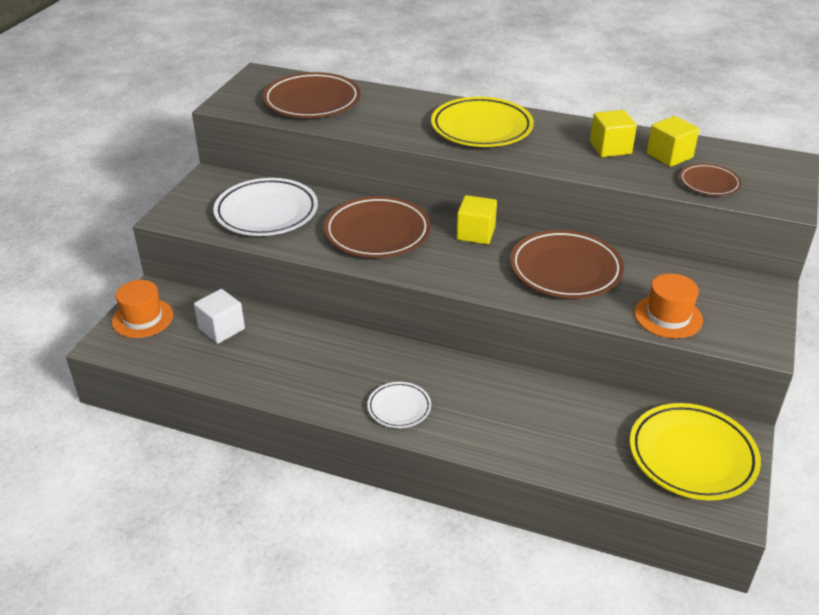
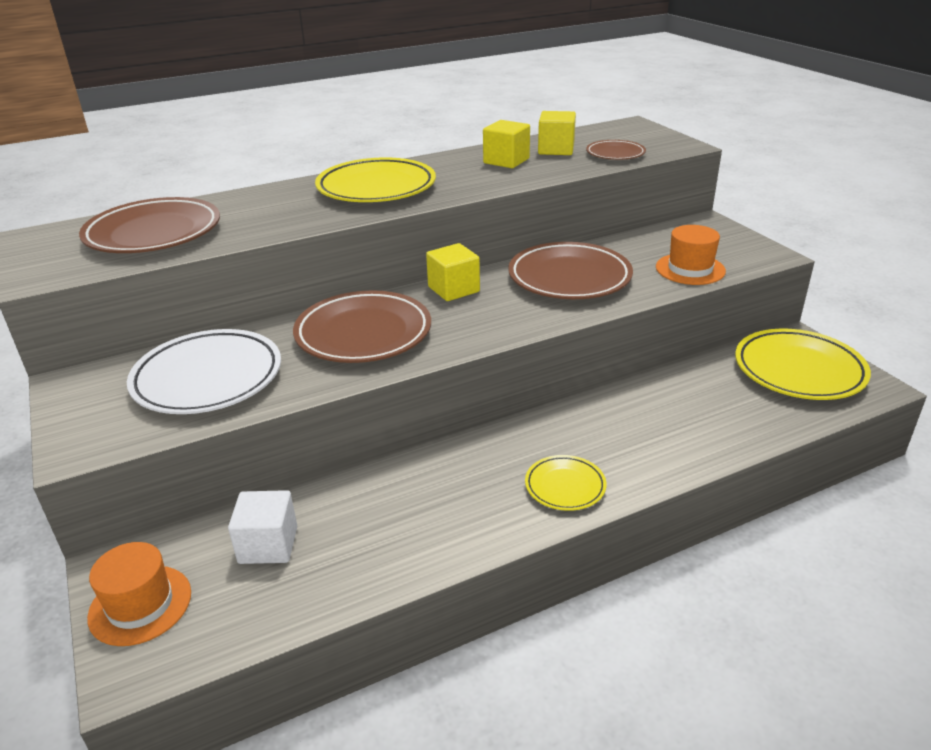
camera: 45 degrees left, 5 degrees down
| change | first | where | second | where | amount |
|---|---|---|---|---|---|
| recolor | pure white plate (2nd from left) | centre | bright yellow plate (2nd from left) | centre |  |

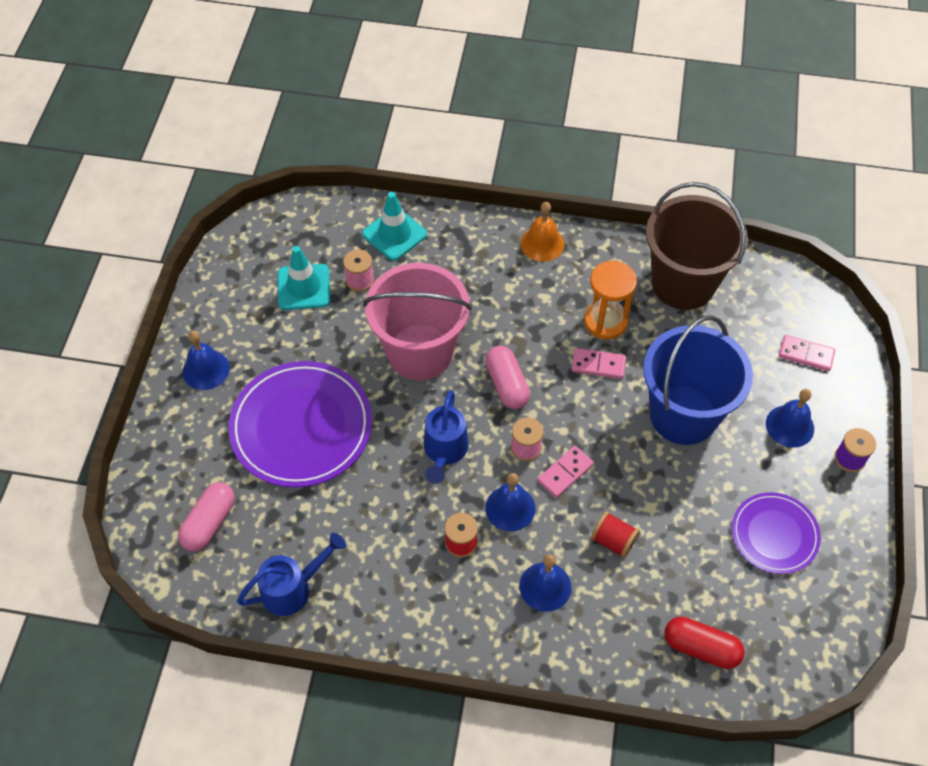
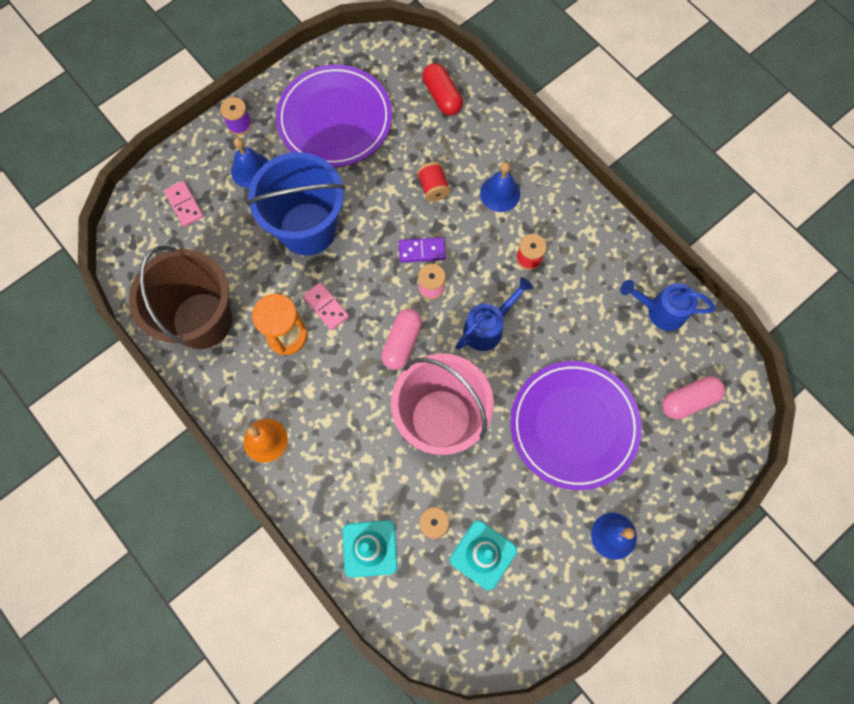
camera: 140 degrees left, 15 degrees up
| change | first | where | second | where | amount |
|---|---|---|---|---|---|
| recolor | rose-pink domino tile (1st from left) | centre | purple domino tile | centre |  |
| delete | royal blue hand bell (2nd from left) | centre |  |  |  |
| resize | purple plate (2nd from left in the first image) | bottom right | purple plate (1st from left) | top centre | x1.71 |

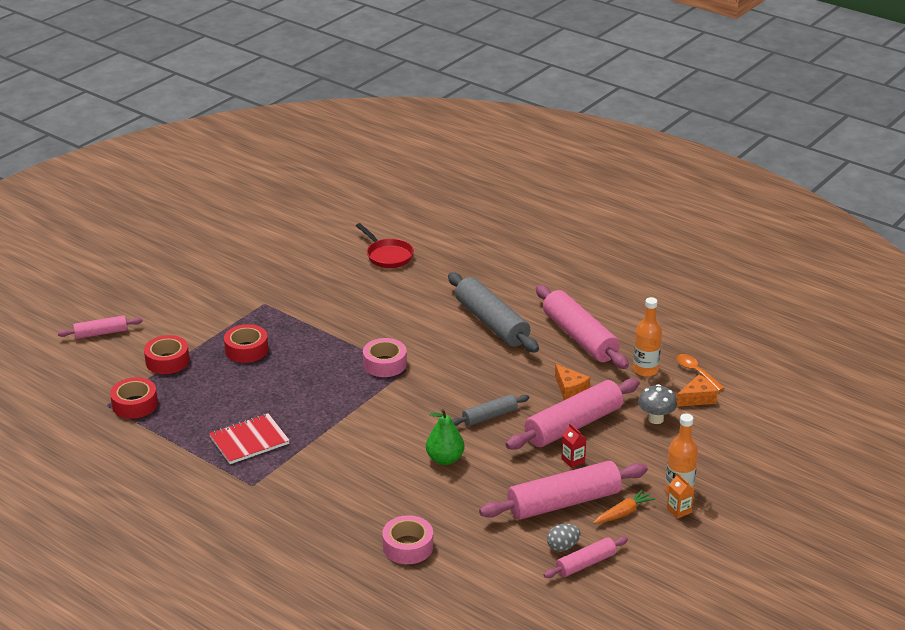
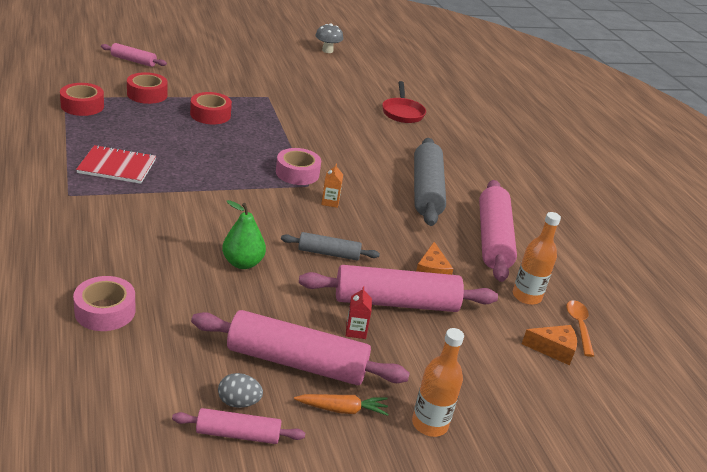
camera: 30 degrees right, 0 degrees up
| change | first | where | second | where | amount |
|---|---|---|---|---|---|
| move | ash-grey mushroom | middle right |  | top centre |  |
| move | orange juice carton | bottom right |  | centre |  |

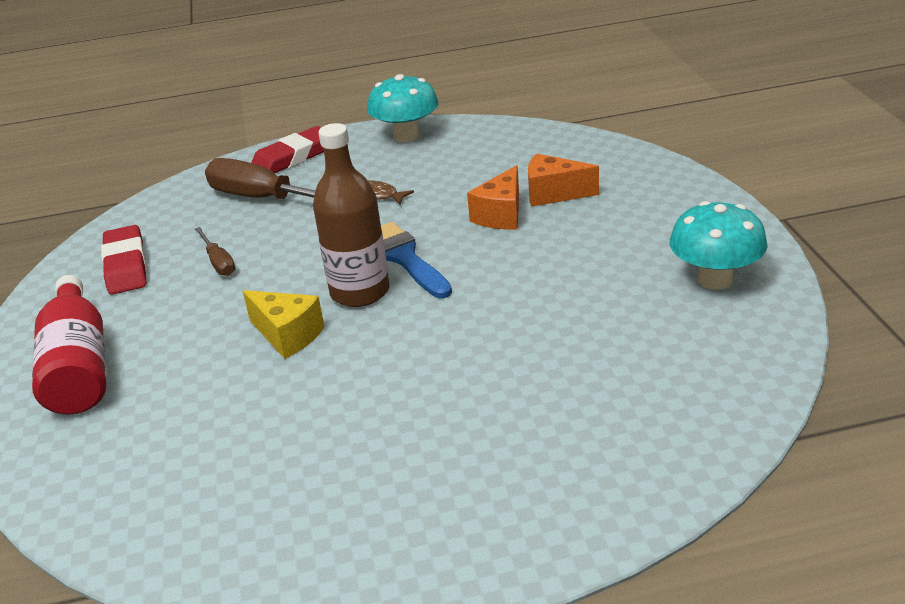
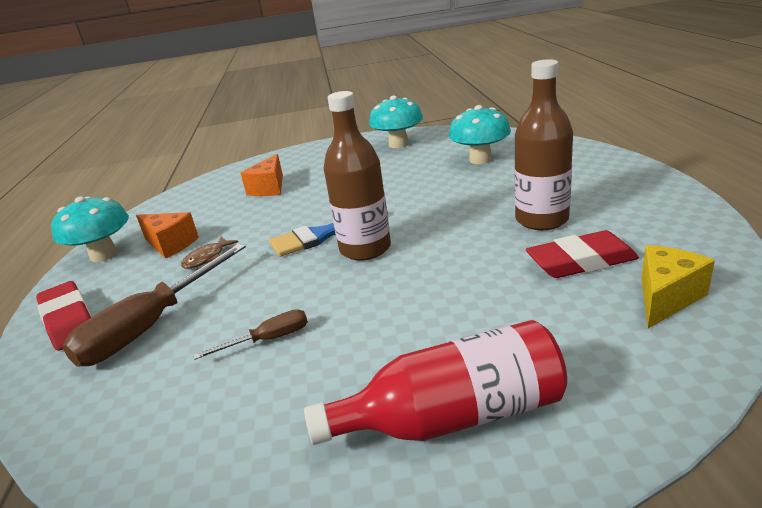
camera: 85 degrees left, 5 degrees down
| change | first | where | second | where | amount |
|---|---|---|---|---|---|
| move | orange piece of cheese (1st from left) | top centre |  | middle left |  |
| move | red gum eraser (1st from left in the first image) | middle left | red gum eraser (2nd from left) | middle right |  |
| move | bright yellow piece of cheese | middle left |  | middle right |  |
| insert |  |  | dark brown bottle (2nd from left) | top right |  |
| insert |  |  | turquoise mushroom (3rd from left) | top centre |  |

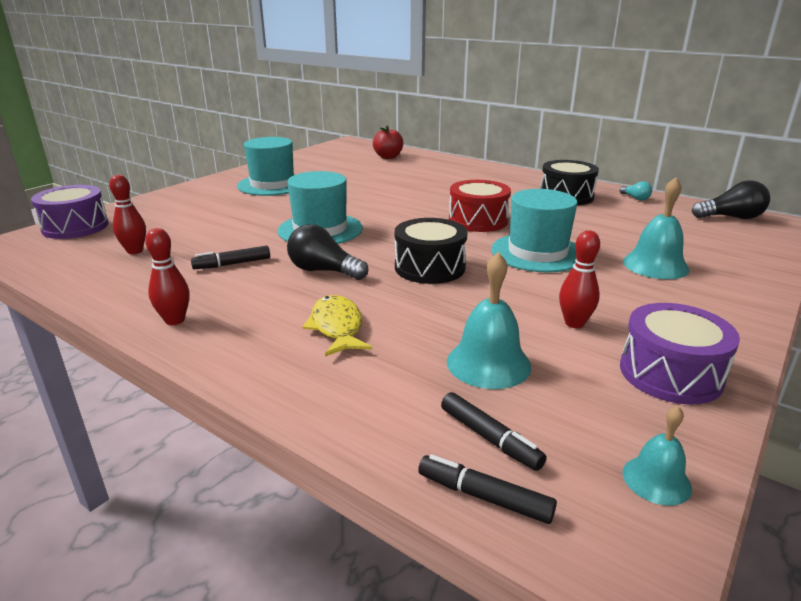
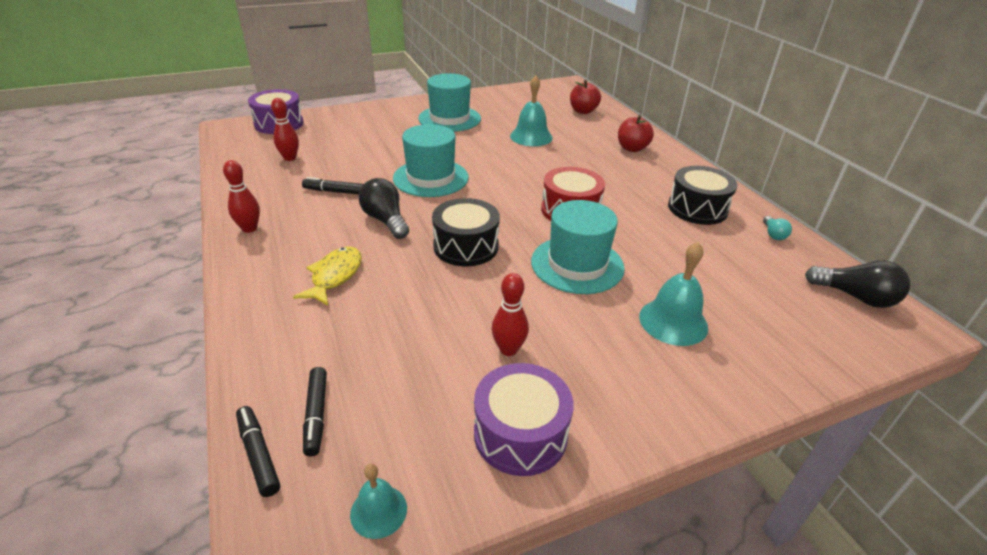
camera: 30 degrees right, 10 degrees up
| change | first | where | second | where | amount |
|---|---|---|---|---|---|
| move | turquoise hand bell (1st from left in the first image) | centre | turquoise hand bell (2nd from left) | top centre |  |
| insert |  |  | red apple fruit (2nd from left) | top centre |  |

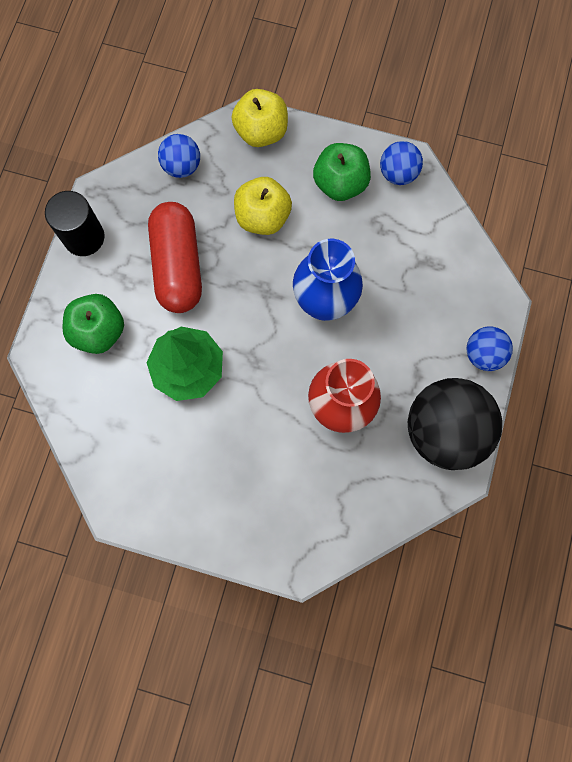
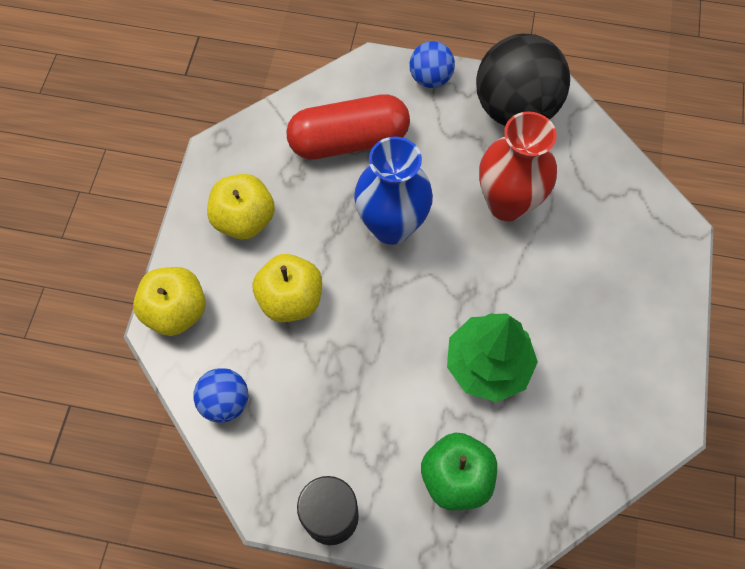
camera: 95 degrees left, 10 degrees down
| change | first | where | second | where | amount |
|---|---|---|---|---|---|
| delete | royal blue sphere (2nd from left) | top right |  |  |  |
| recolor | leaf-green apple fruit (2nd from left) | top centre | bright yellow apple fruit (2nd from left) | middle left |  |
| move | red capsule | middle left |  | top centre |  |

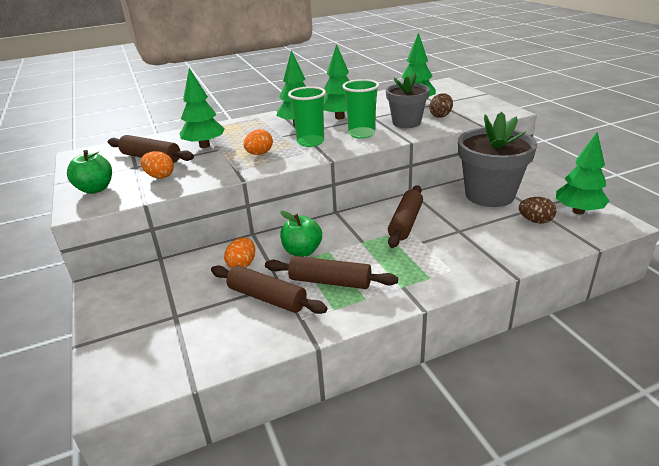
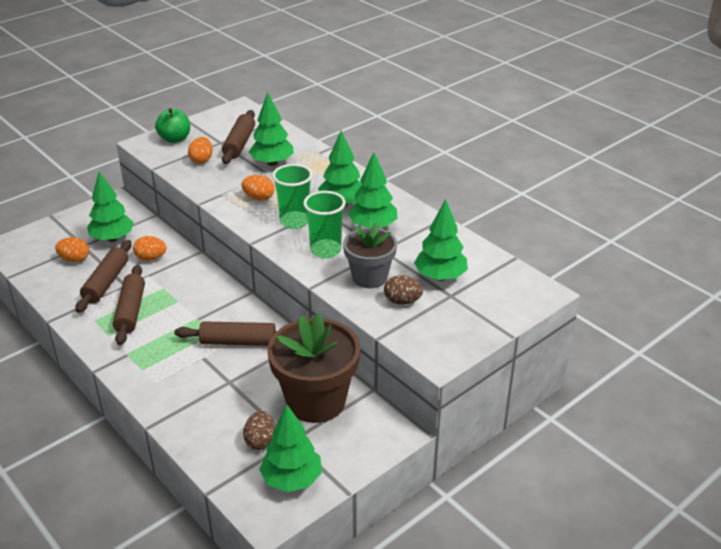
camera: 70 degrees right, 5 degrees up
| change | first | where | second | where | amount |
|---|---|---|---|---|---|
| recolor | ash-grey plant pot (2nd from left) | middle right | dark brown plant pot | bottom centre |  |
| delete | leaf-green apple fruit (2nd from left) | centre |  |  |  |
| insert |  |  | leaf-green tree (1st from left) | middle left |  |
| insert |  |  | orange egg shape (1st from left) | middle left |  |

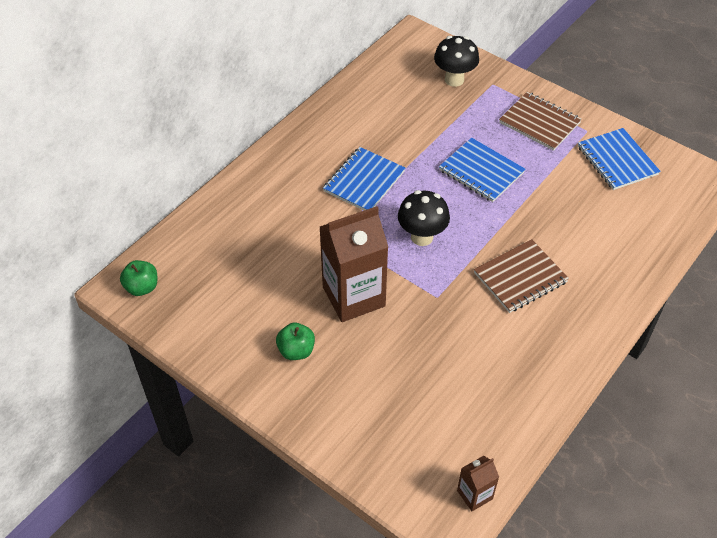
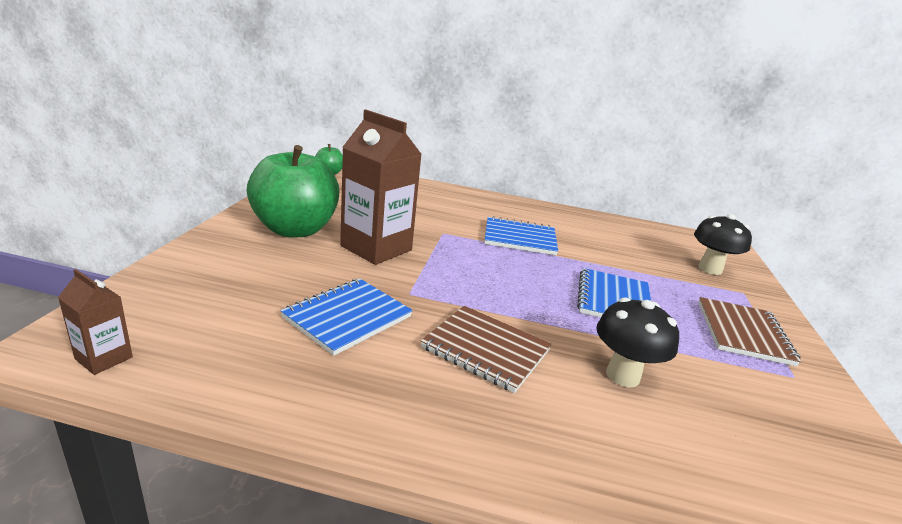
camera: 60 degrees right, 25 degrees down
| change | first | where | second | where | amount |
|---|---|---|---|---|---|
| move | royal blue exercise book (3rd from left in the first image) | top right | royal blue exercise book (1st from left) | centre |  |
| move | jet-black mushroom (1st from left) | centre |  | middle right |  |
| resize | leaf-green apple fruit (2nd from left in the first image) | centre | leaf-green apple fruit (1st from left) | middle left | x2.27 |

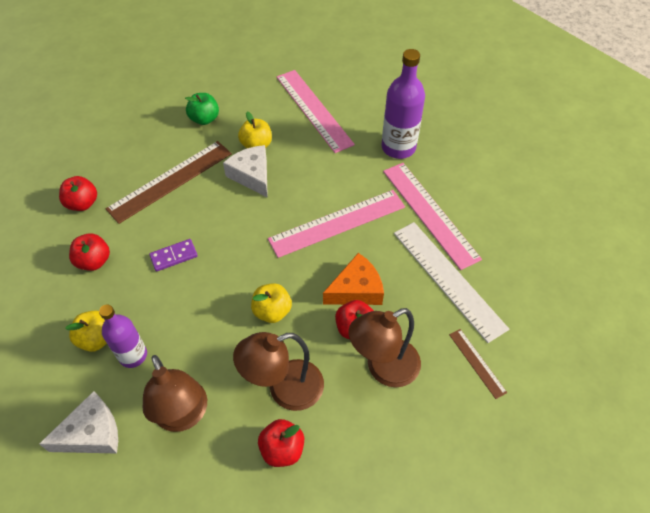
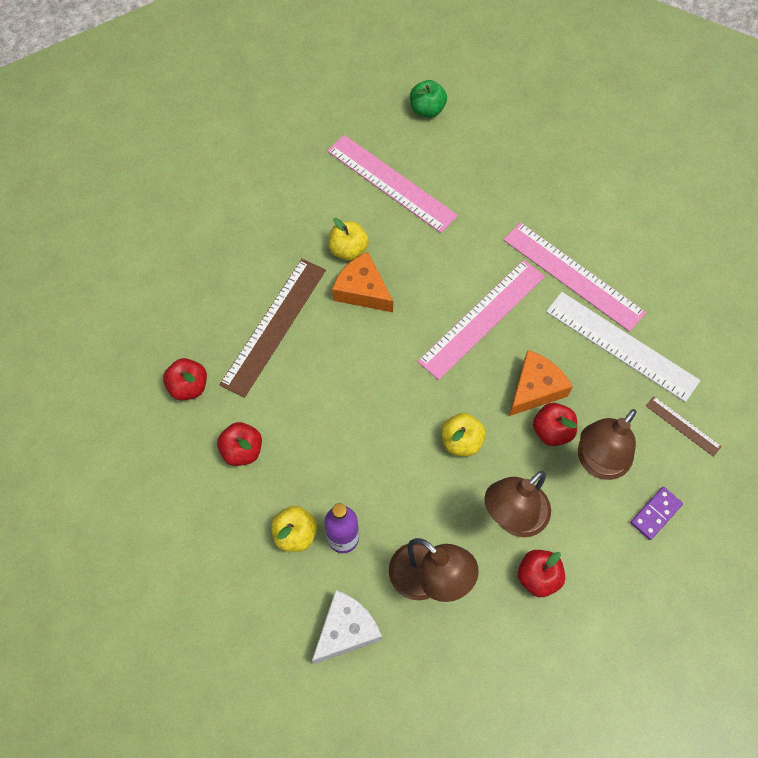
camera: 20 degrees left, 10 degrees up
| change | first | where | second | where | amount |
|---|---|---|---|---|---|
| delete | purple bottle (2nd from left) | top centre |  |  |  |
| move | leaf-green apple fruit | top left |  | top centre |  |
| recolor | pure white piece of cheese (2nd from left) | centre | orange piece of cheese (1st from left) | centre |  |
| move | purple domino tile | middle left |  | bottom right |  |

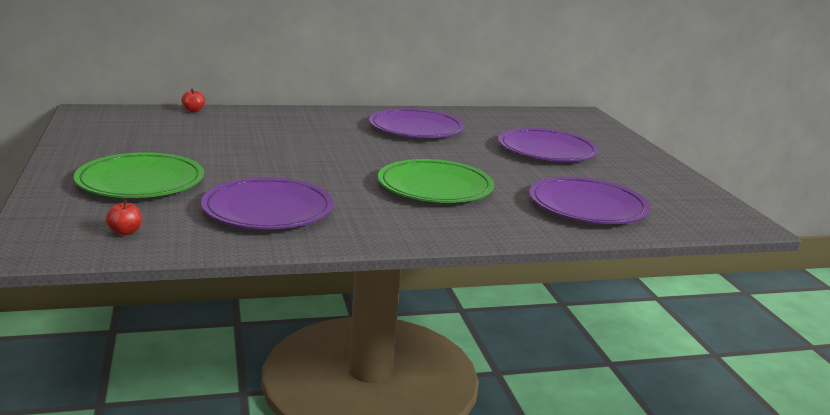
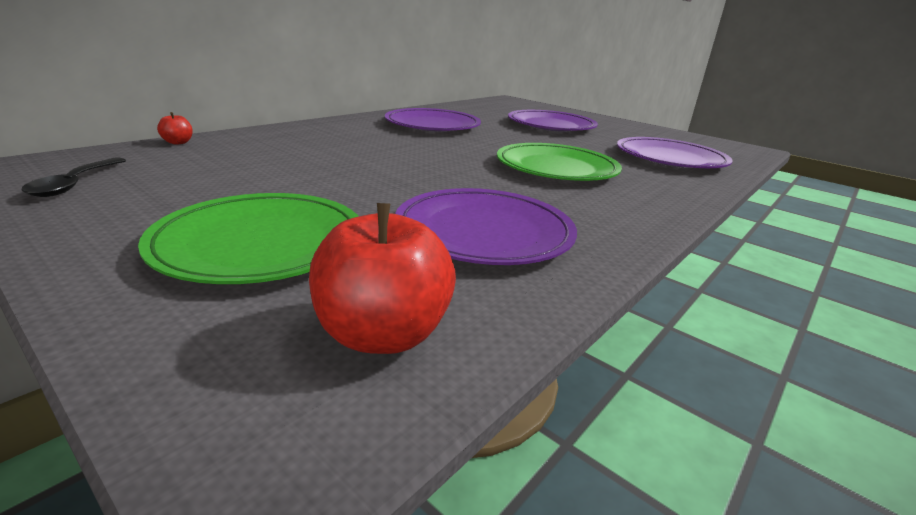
camera: 35 degrees left, 5 degrees up
| change | first | where | second | where | amount |
|---|---|---|---|---|---|
| resize | red apple fruit (1st from left in the first image) | middle left | red apple fruit (2nd from left) | centre | x2.14 |
| insert |  |  | jet-black teaspoon | middle left |  |

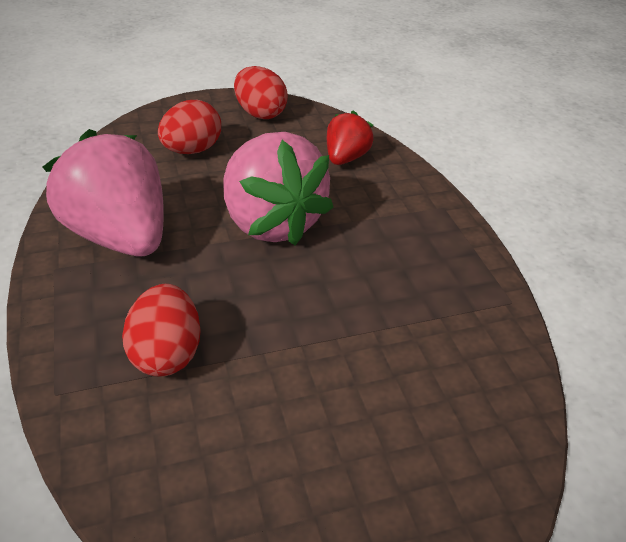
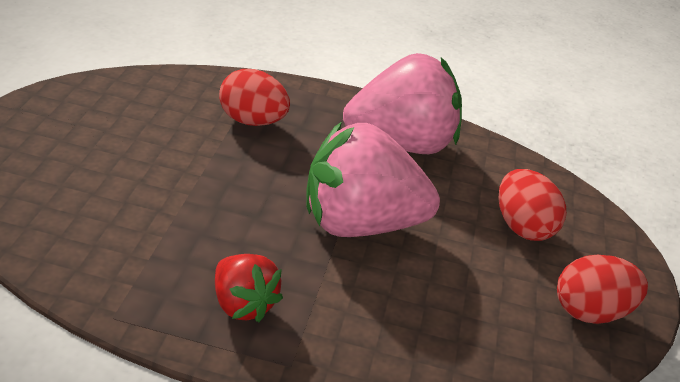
camera: 115 degrees right, 5 degrees down
| change | first | where | second | where | amount |
|---|---|---|---|---|---|
| move | red berry | top centre |  | bottom centre |  |

